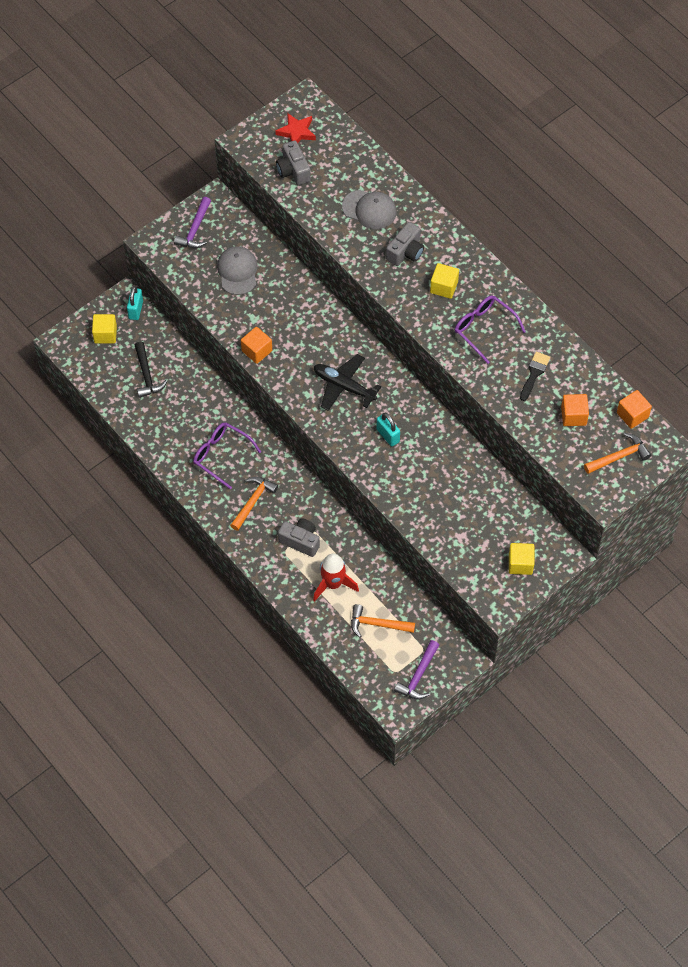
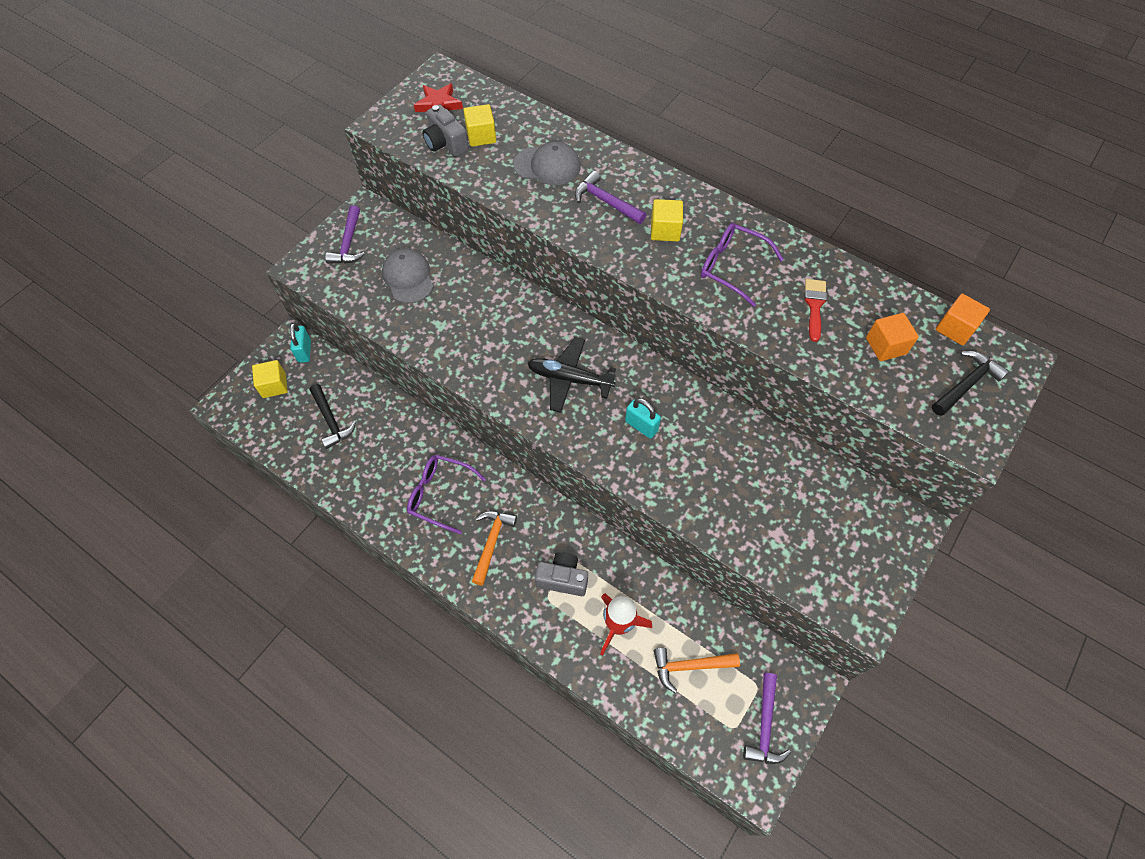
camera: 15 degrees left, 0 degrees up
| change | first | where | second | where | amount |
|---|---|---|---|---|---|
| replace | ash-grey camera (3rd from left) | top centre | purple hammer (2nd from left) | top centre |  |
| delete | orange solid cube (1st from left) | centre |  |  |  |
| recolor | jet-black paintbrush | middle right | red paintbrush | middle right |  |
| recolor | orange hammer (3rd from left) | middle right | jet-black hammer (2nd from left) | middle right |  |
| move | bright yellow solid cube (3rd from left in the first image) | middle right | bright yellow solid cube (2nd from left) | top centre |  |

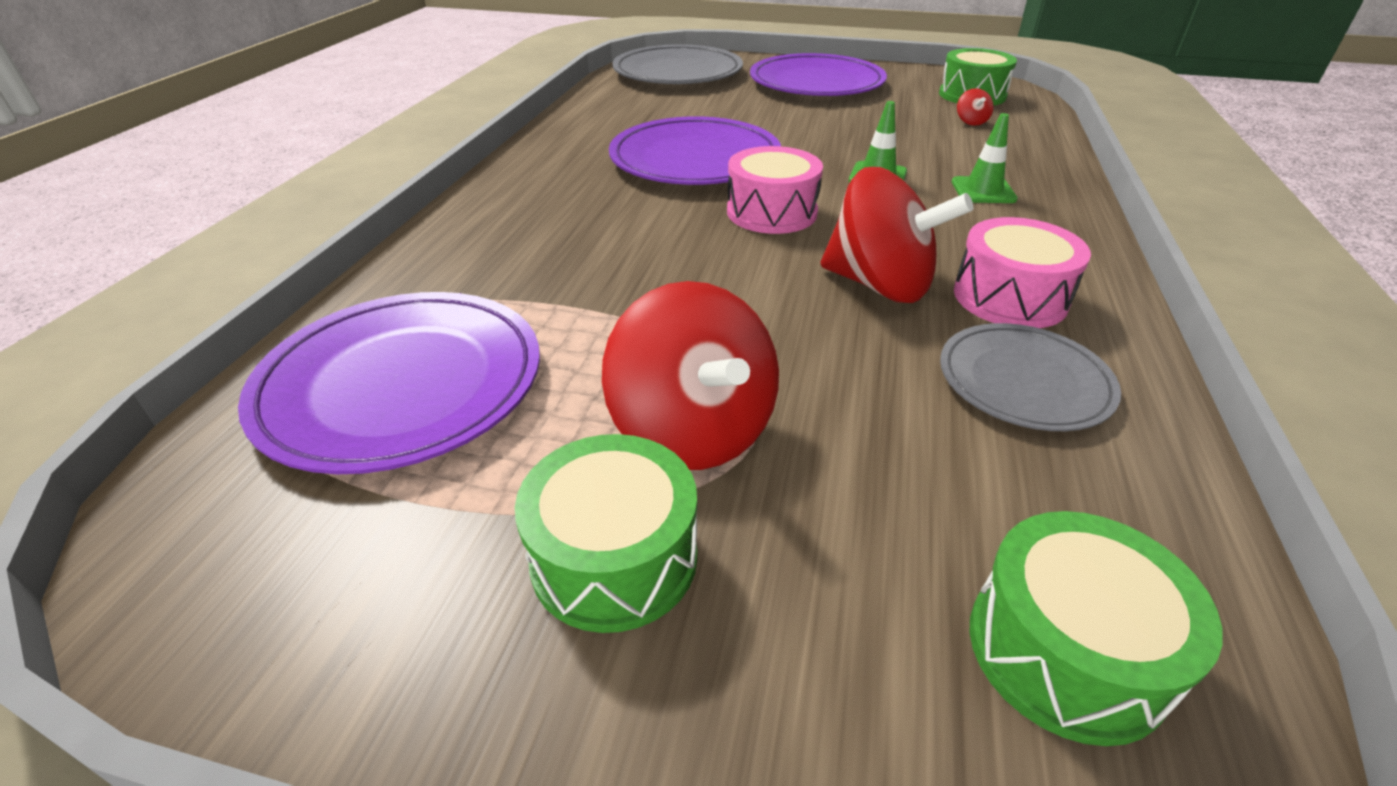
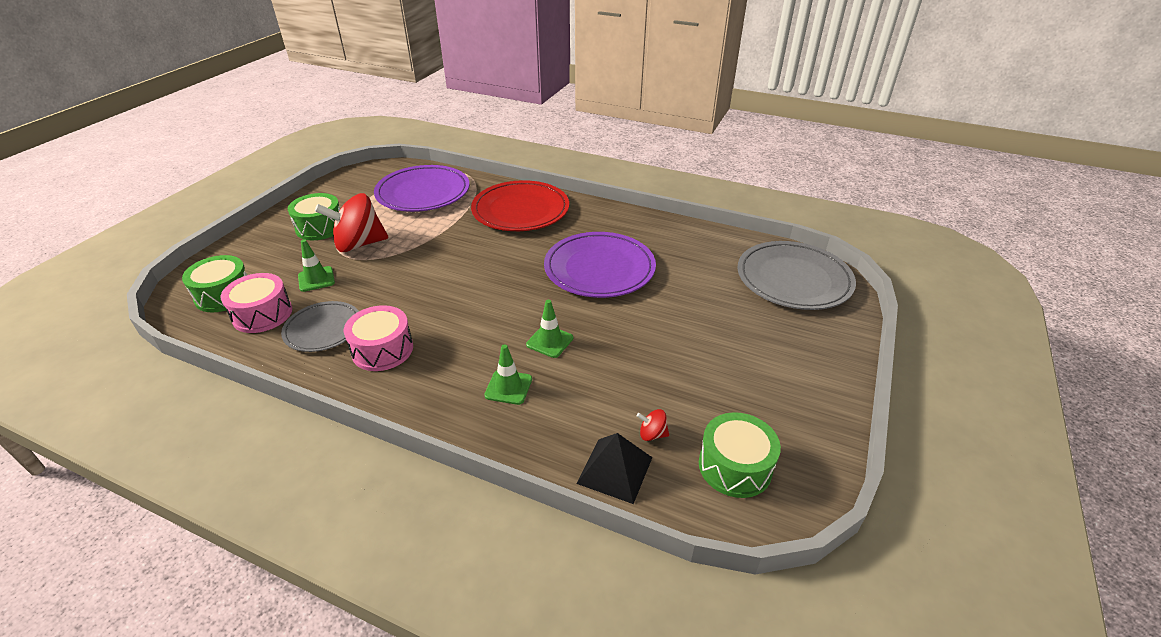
camera: 100 degrees right, 0 degrees up
| change | first | where | second | where | amount |
|---|---|---|---|---|---|
| delete | purple plate (3rd from left) | top centre |  |  |  |
| move | rose-pink snare drum (1st from left) | top centre |  | middle left |  |
| delete | red toy top (2nd from left) | top centre |  |  |  |
| insert |  |  | red plate | top centre |  |
| insert |  |  | leaf-green safety cone (1st from left) | middle left |  |
| insert |  |  | jet-black solid pyramid | bottom centre |  |

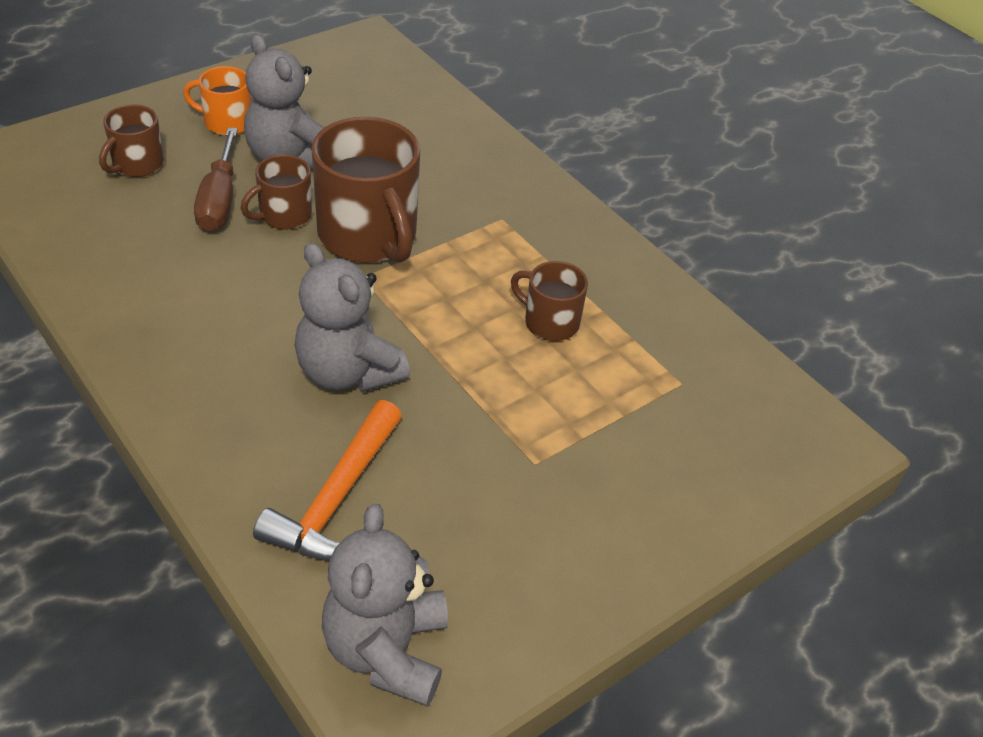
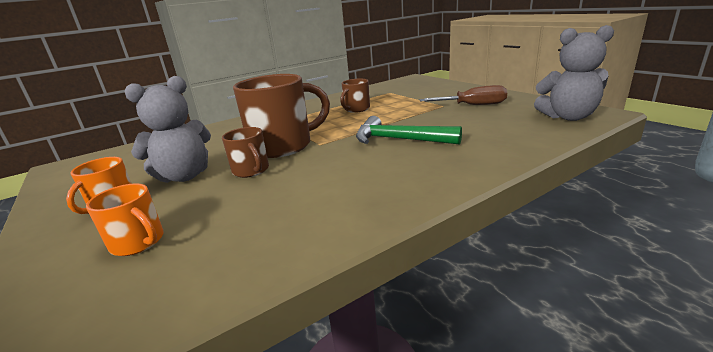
camera: 80 degrees left, 20 degrees down
| change | first | where | second | where | amount |
|---|---|---|---|---|---|
| recolor | dark brown mug (1st from left) | top left | orange mug (2nd from left) | middle left |  |
| move | dark brown screwdriver | top left |  | top centre |  |
| replace | ash-grey teddy (2nd from left) | centre | leaf-green hammer | centre |  |
| delete | orange hammer | middle left |  |  |  |

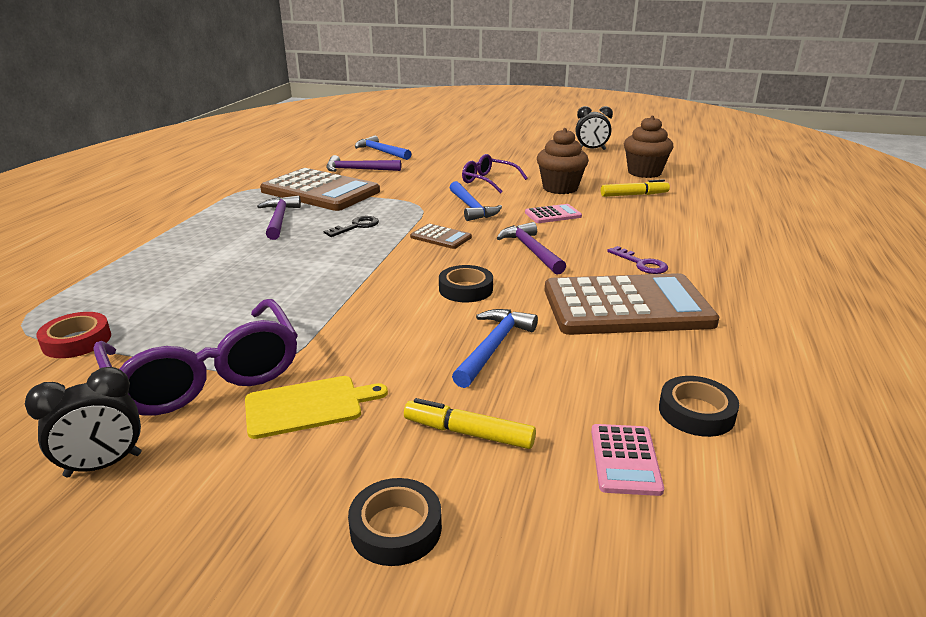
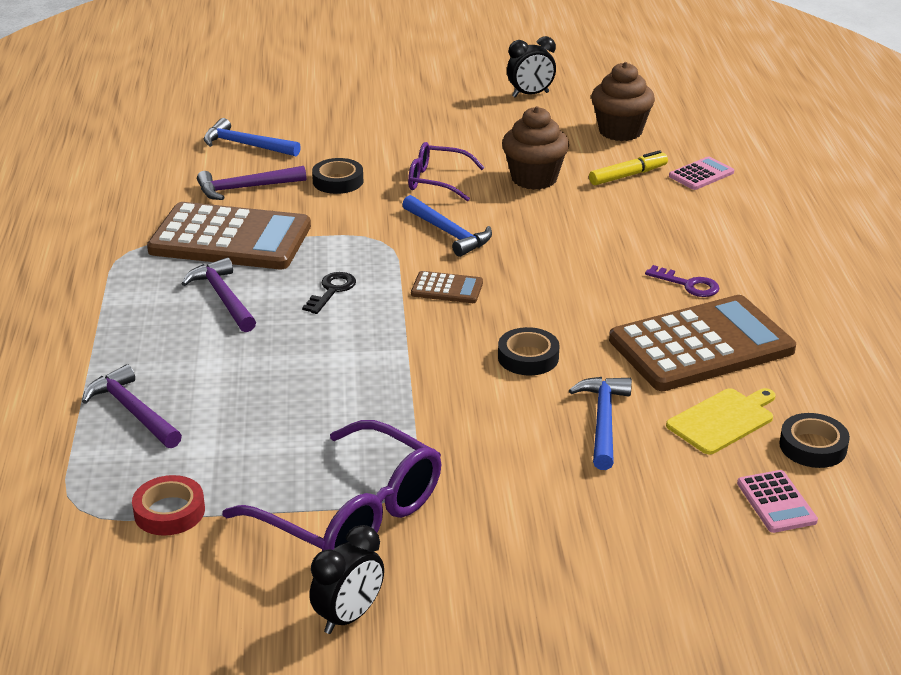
camera: 20 degrees left, 5 degrees up
| change | first | where | second | where | amount |
|---|---|---|---|---|---|
| move | rose-pink pocket calculator (1st from left) | centre |  | top right |  |
| move | purple hammer (3rd from left in the first image) | centre | purple hammer (1st from left) | middle left |  |
| move | bright yellow bread board | centre |  | middle right |  |
| delete | bright yellow marker (1st from left) | bottom centre |  |  |  |
| move | jet-black sticky tape (1st from left) | bottom centre |  | top centre |  |

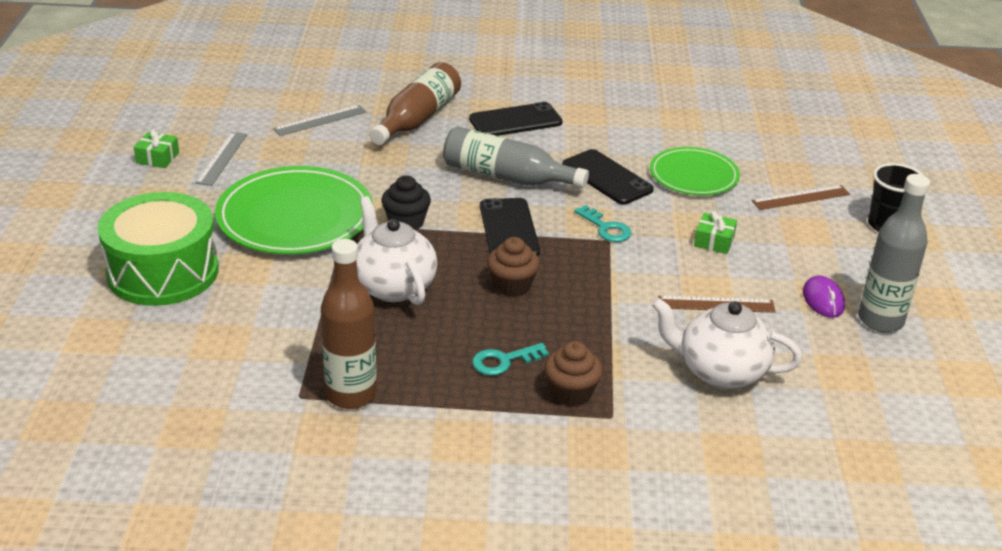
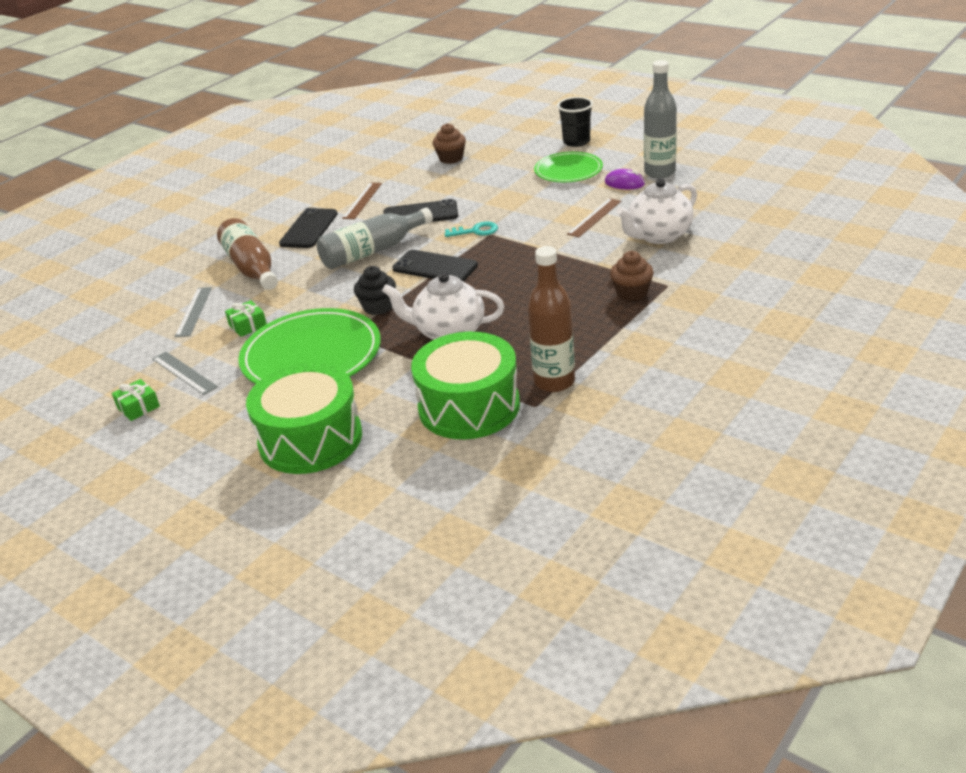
camera: 50 degrees left, 0 degrees up
| change | first | where | second | where | amount |
|---|---|---|---|---|---|
| move | leaf-green plate (2nd from left) | top right |  | top centre |  |
| move | dark brown straightedge (2nd from left in the first image) | middle right | dark brown straightedge (1st from left) | top centre |  |
| move | leaf-green present (2nd from left) | middle right |  | middle left |  |
| move | dark brown cupcake (1st from left) | centre |  | top centre |  |
| delete | turquoise door key (1st from left) | centre |  |  |  |
| insert |  |  | leaf-green snare drum (2nd from left) | centre |  |

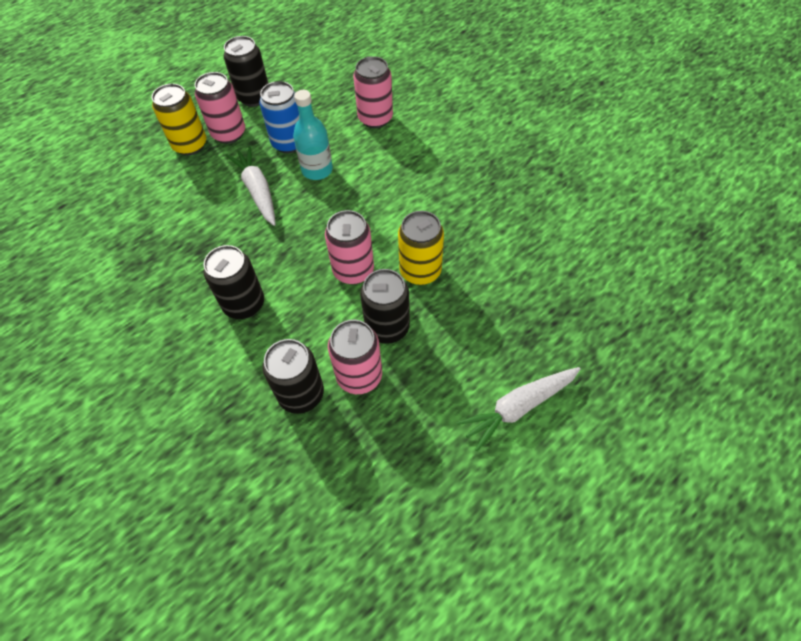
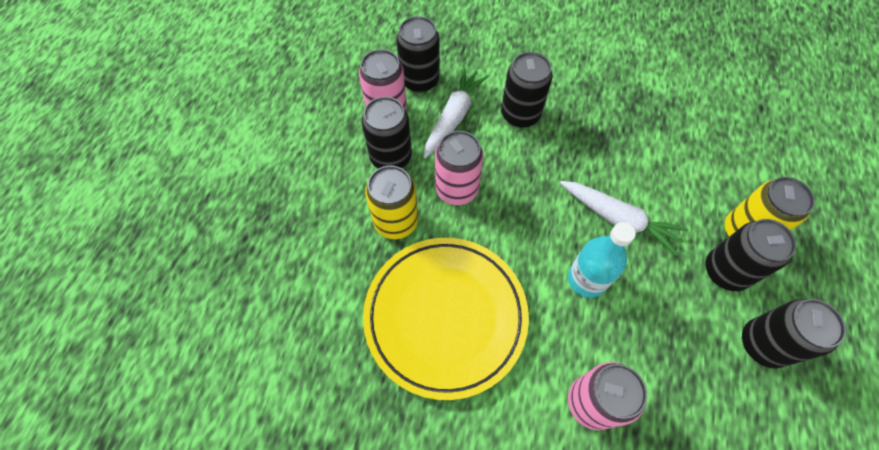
camera: 145 degrees right, 5 degrees up
| change | first | where | second | where | amount |
|---|---|---|---|---|---|
| recolor | rose-pink tin (1st from left) | top left | jet-black tin (4th from left) | middle right |  |
| delete | royal blue tin | top centre |  |  |  |
| move | pure white root vegetable (2nd from left in the first image) | centre | pure white root vegetable (1st from left) | top centre |  |
| insert |  |  | bright yellow plate | bottom centre |  |

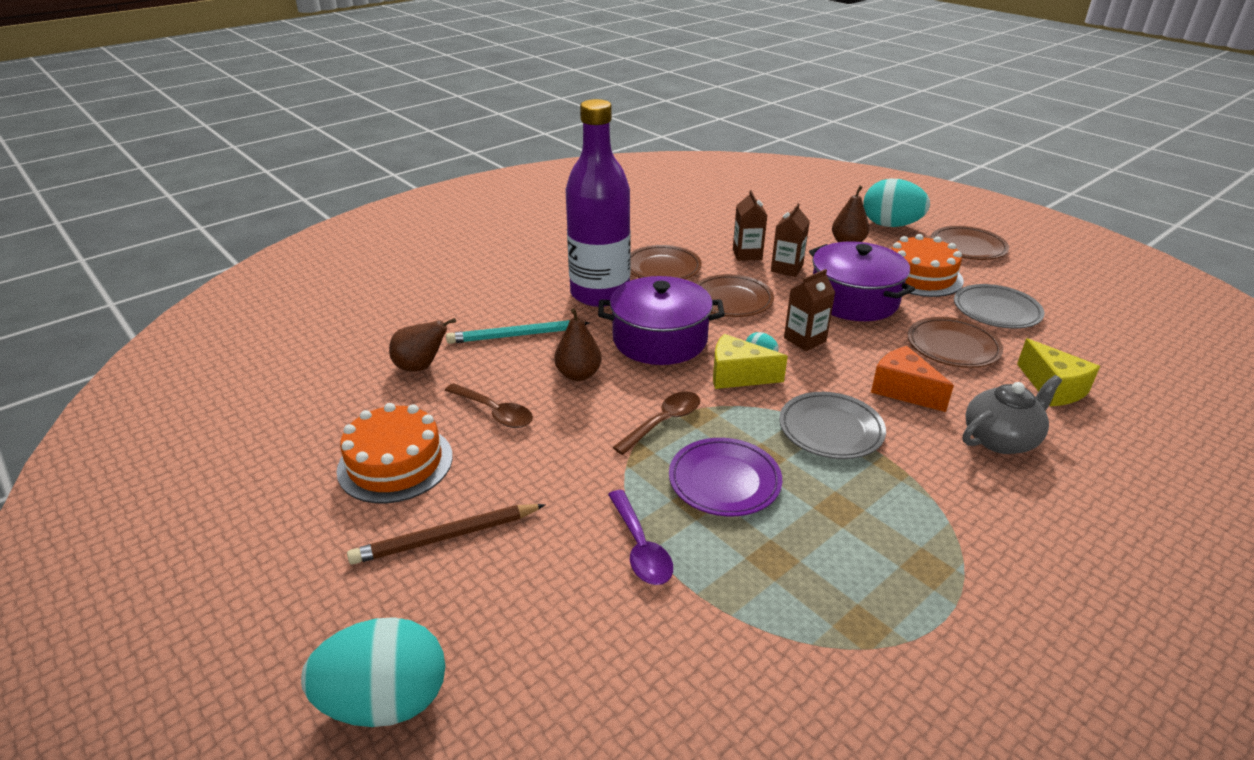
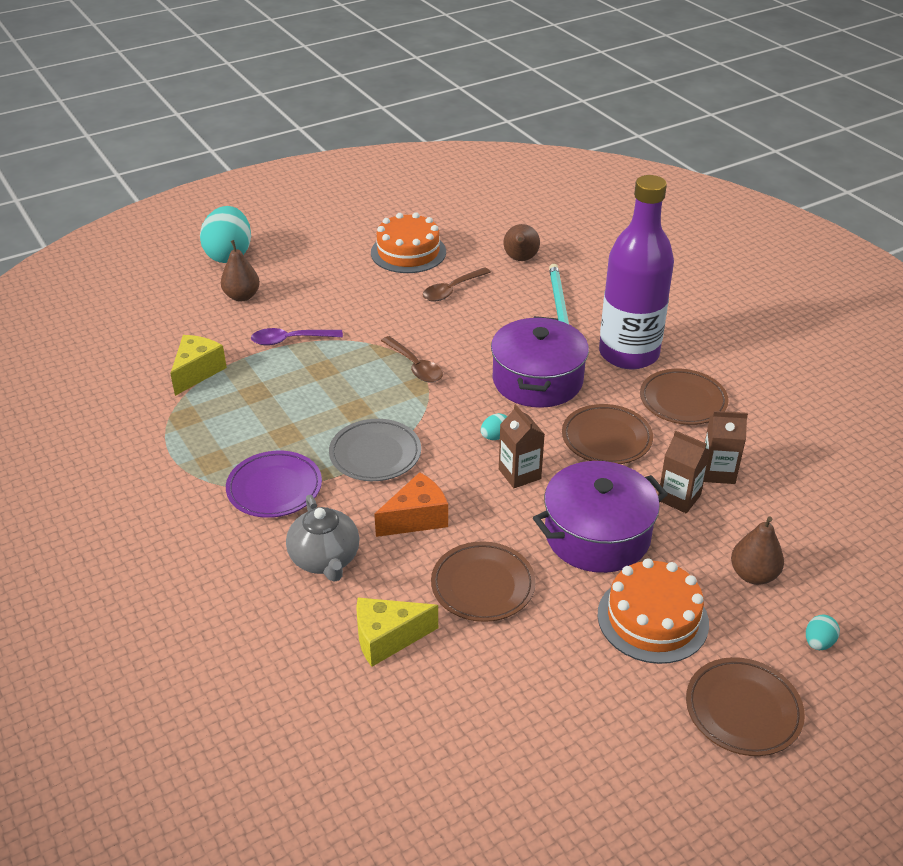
camera: 100 degrees right, 5 degrees up
| change | first | where | second | where | amount |
|---|---|---|---|---|---|
| resize | turquoise egg shape (3rd from left) | top right |  | bottom right | x0.43 |
| delete | ash-grey plate (2nd from left) | middle right |  |  |  |
| move | dark brown pear fruit (2nd from left in the first image) | centre | dark brown pear fruit (1st from left) | top left |  |
| move | bright yellow piece of cheese (1st from left) | centre |  | middle left |  |
| move | purple plate | centre |  | middle left |  |
| delete | dark brown lead pencil | bottom centre |  |  |  |

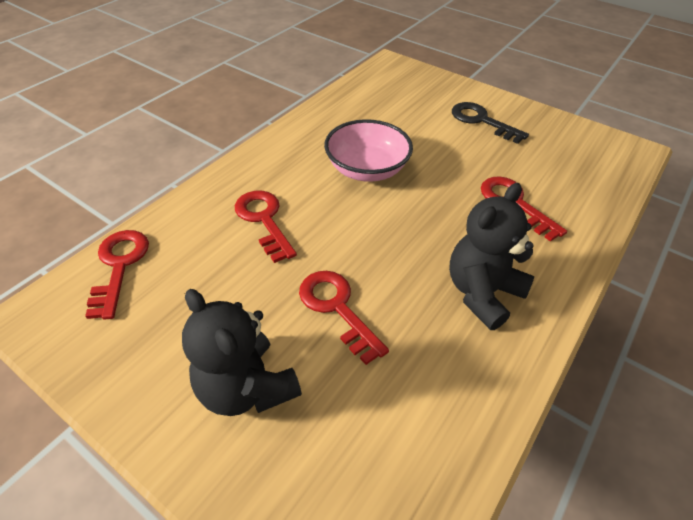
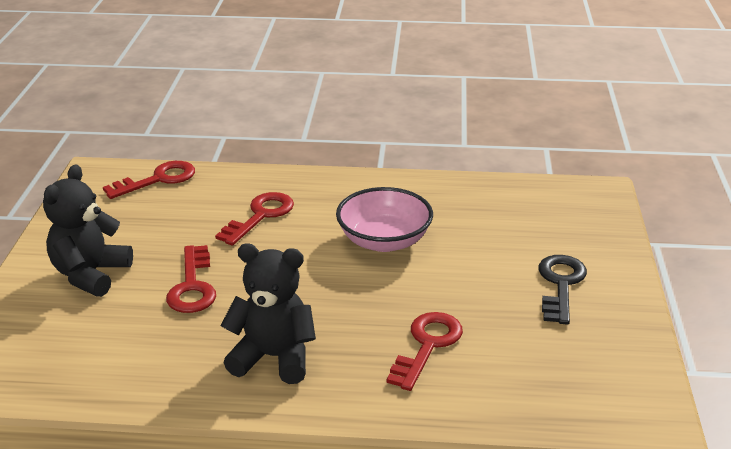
camera: 60 degrees right, 15 degrees down
| change | first | where | second | where | amount |
|---|---|---|---|---|---|
| rotate | red door key (3rd from left in the first image) | centre | red door key (2nd from left) | middle left | 150 degrees clockwise |

